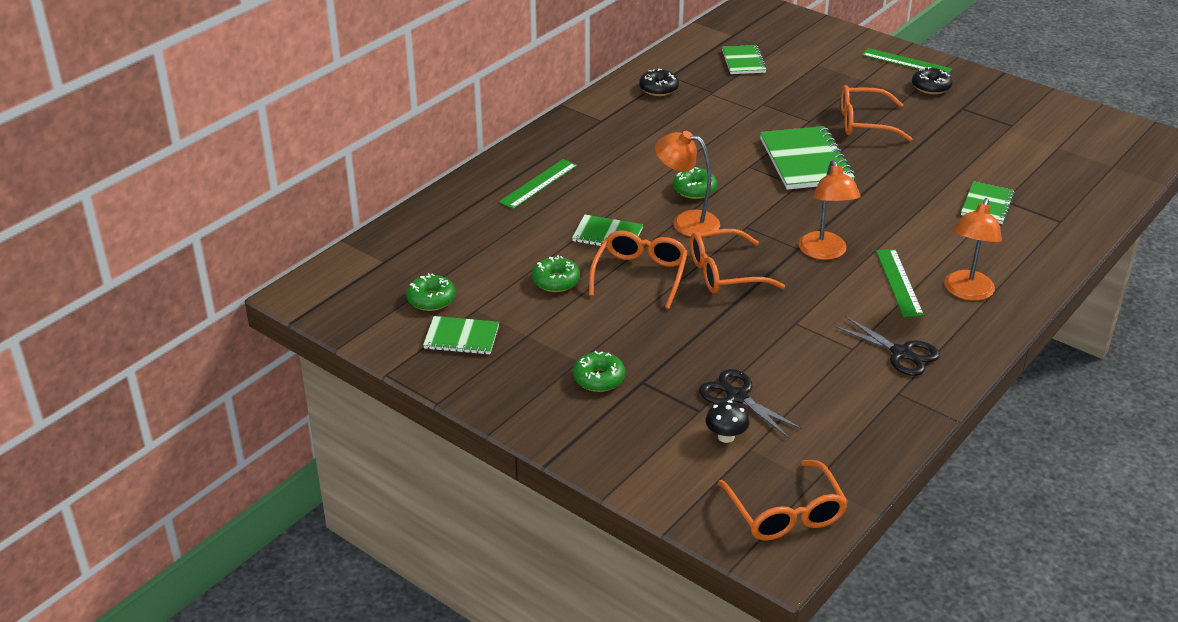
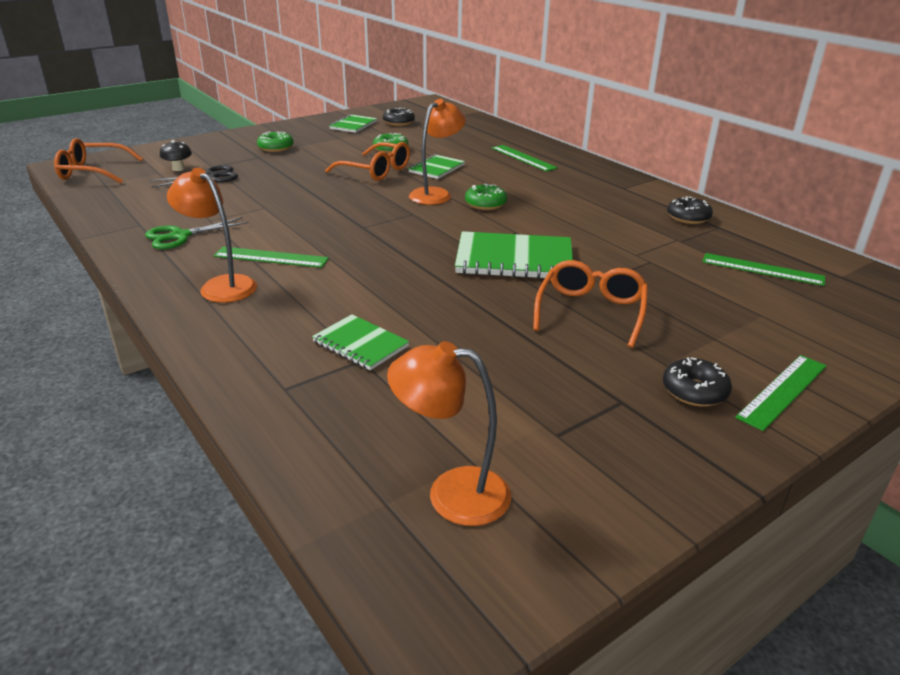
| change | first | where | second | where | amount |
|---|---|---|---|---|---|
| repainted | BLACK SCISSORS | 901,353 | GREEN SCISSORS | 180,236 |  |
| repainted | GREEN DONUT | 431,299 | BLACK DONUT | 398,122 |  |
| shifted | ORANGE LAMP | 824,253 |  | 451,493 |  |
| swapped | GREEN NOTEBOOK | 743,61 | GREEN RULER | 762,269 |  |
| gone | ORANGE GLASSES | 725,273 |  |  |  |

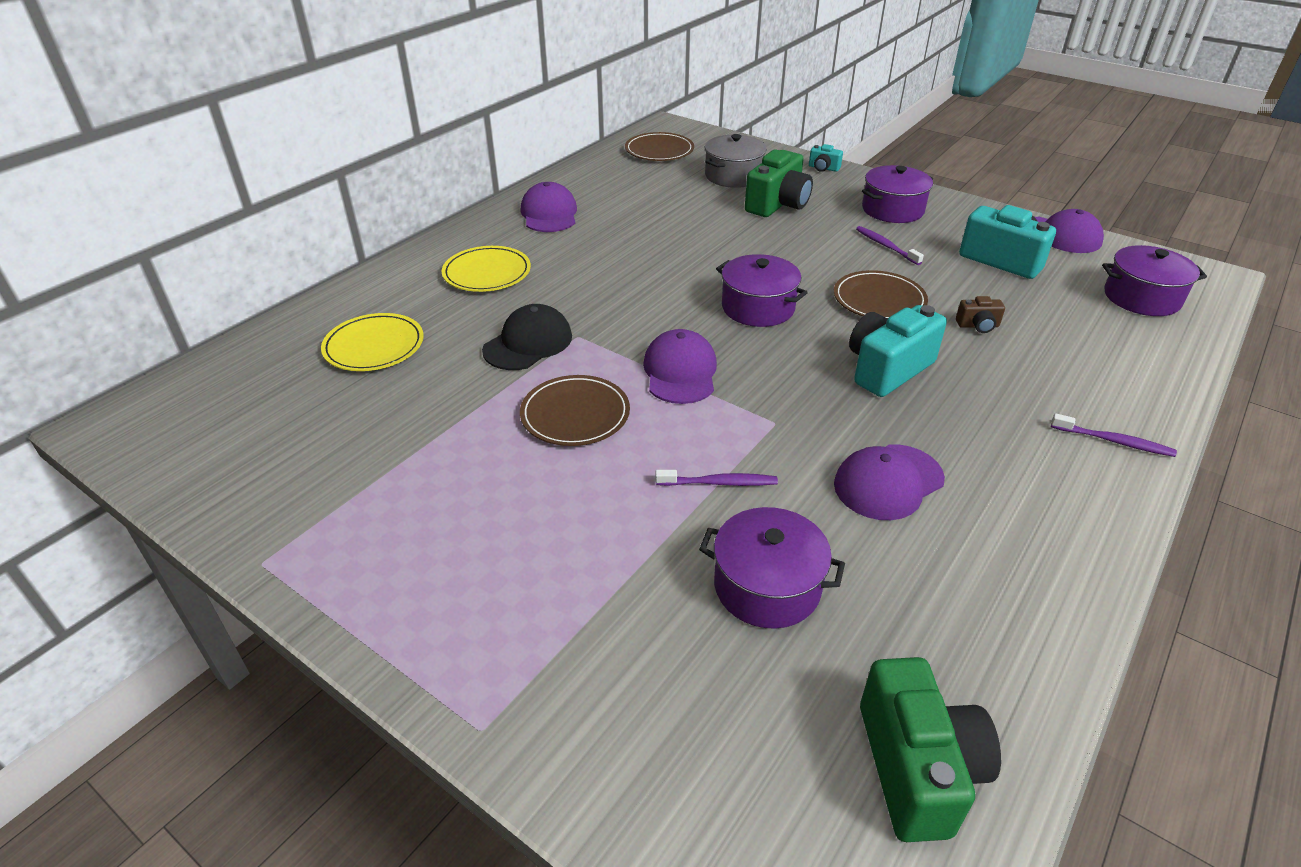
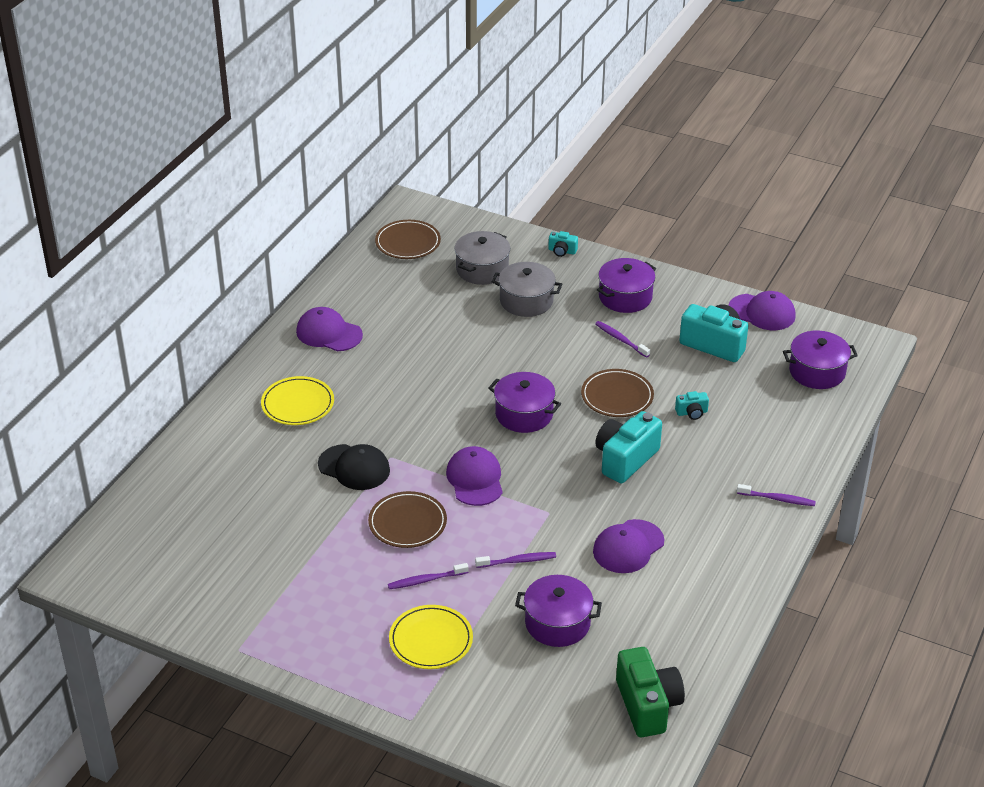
| change | first | where | second | where | amount |
|---|---|---|---|---|---|
| rotated | PURPLE CAP | 549,214 |  | 329,333 | 45 degrees counterclockwise |
| rotated | BLACK CAP | 528,343 |  | 354,467 | 90 degrees clockwise |
| new |  |  | PURPLE TOOTHBRUSH | 426,580 |  |
| shifted | YELLOW PLATE | 374,346 |  | 431,640 |  |
| swapped | GREEN CAMERA | 778,204 | GREY POT | 526,301 |  |
| repainted | BROWN CAMERA | 978,326 | TURQUOISE CAMERA | 692,413 |  |

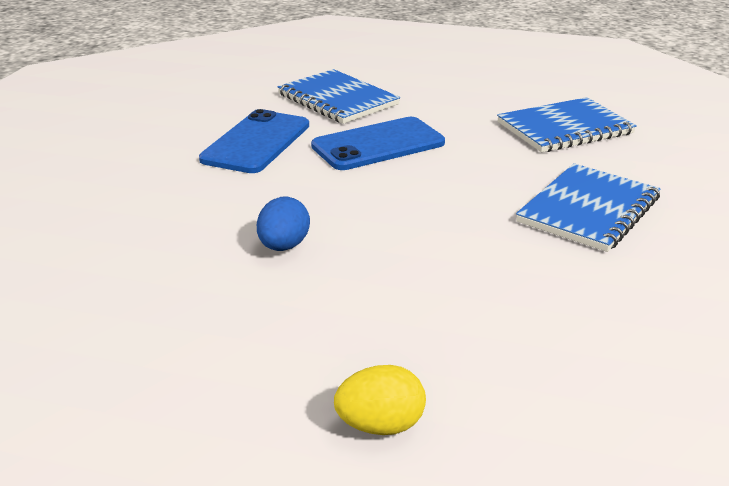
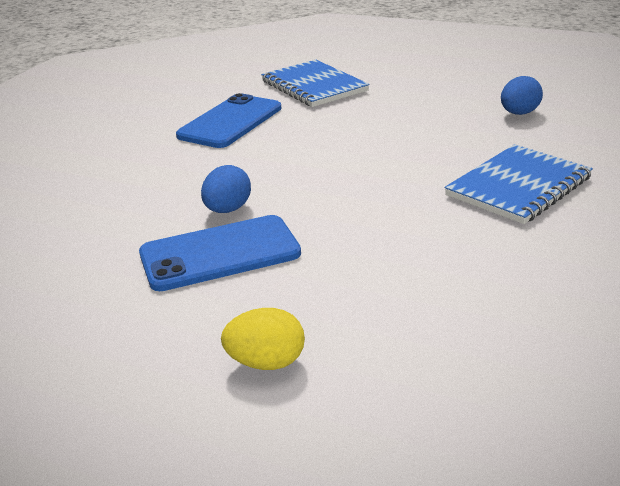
| change | first | where | second | where | amount |
|---|---|---|---|---|---|
| shifted | BLUE PHONE | 378,145 |  | 220,254 |  |
| swapped | BLUE NOTEBOOK | 564,128 | BLUE EGG | 519,113 |  |

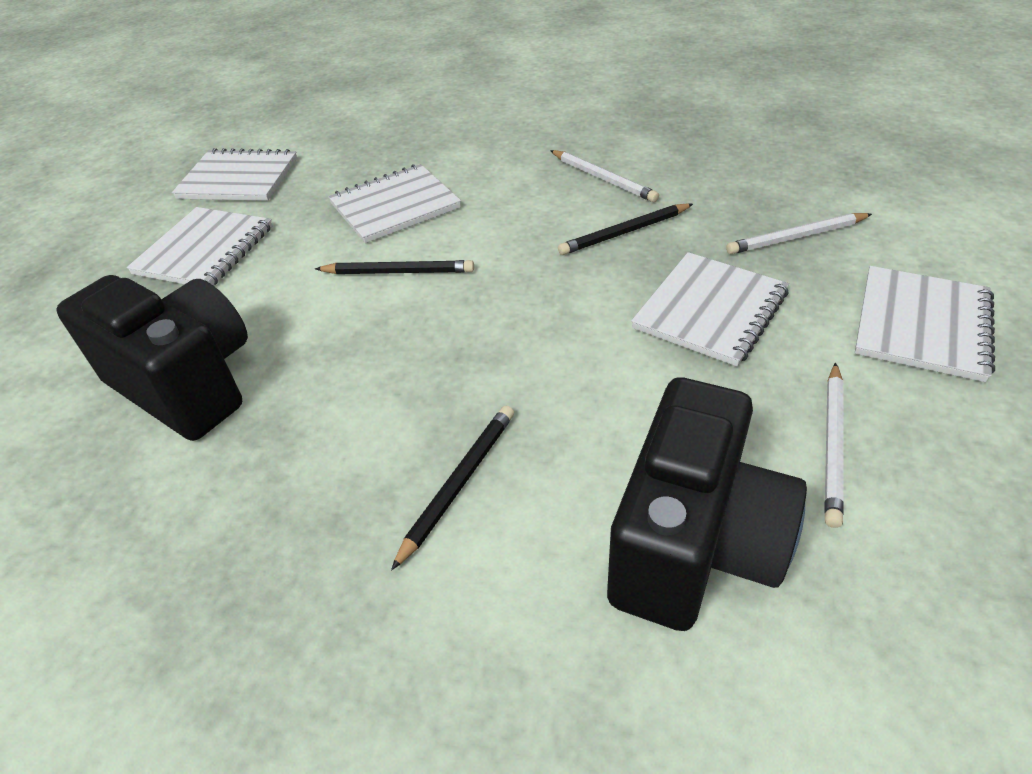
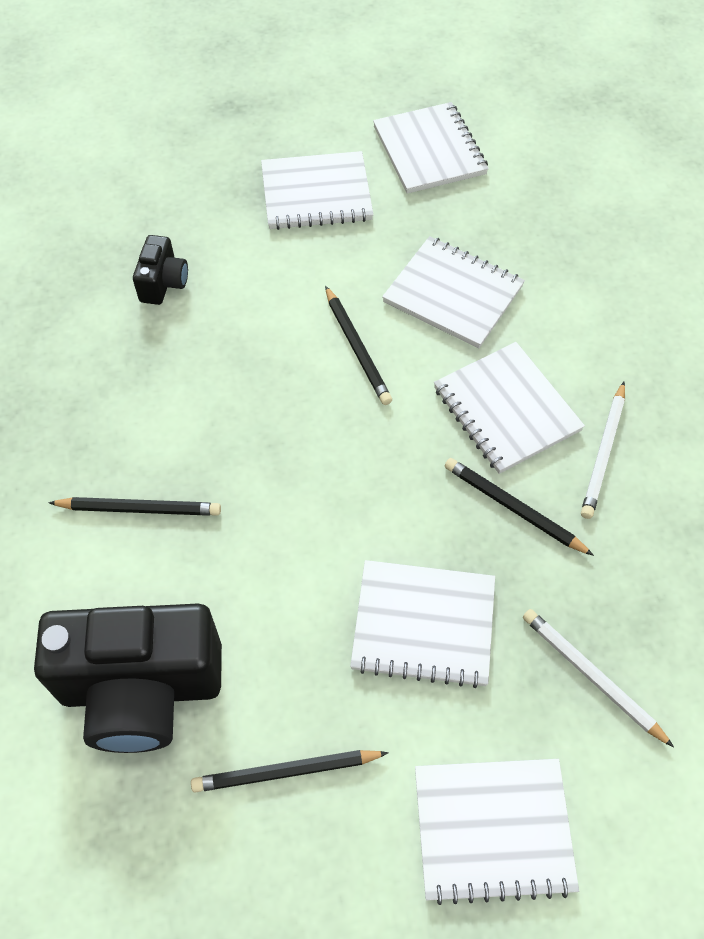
| change | first | where | second | where | amount |
|---|---|---|---|---|---|
| scaled | BLACK CAMERA | 187,384 |  | 163,283 | x0.46 |
| repainted | WHITE PENCIL | 832,445 | BLACK PENCIL | 286,771 |  |
| new |  |  | WHITE NOTEBOOK | 506,409 |  |

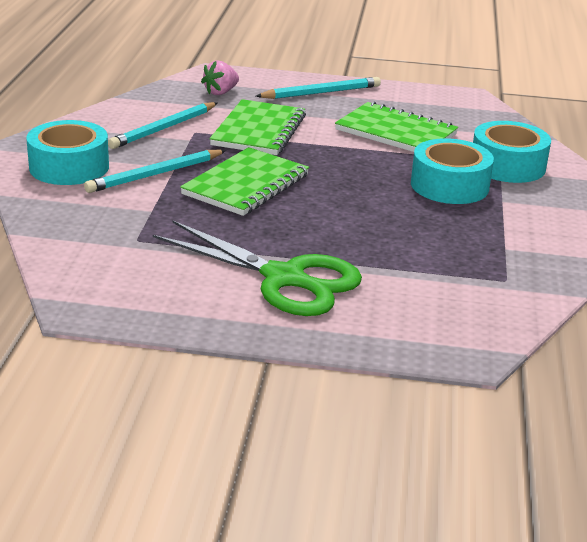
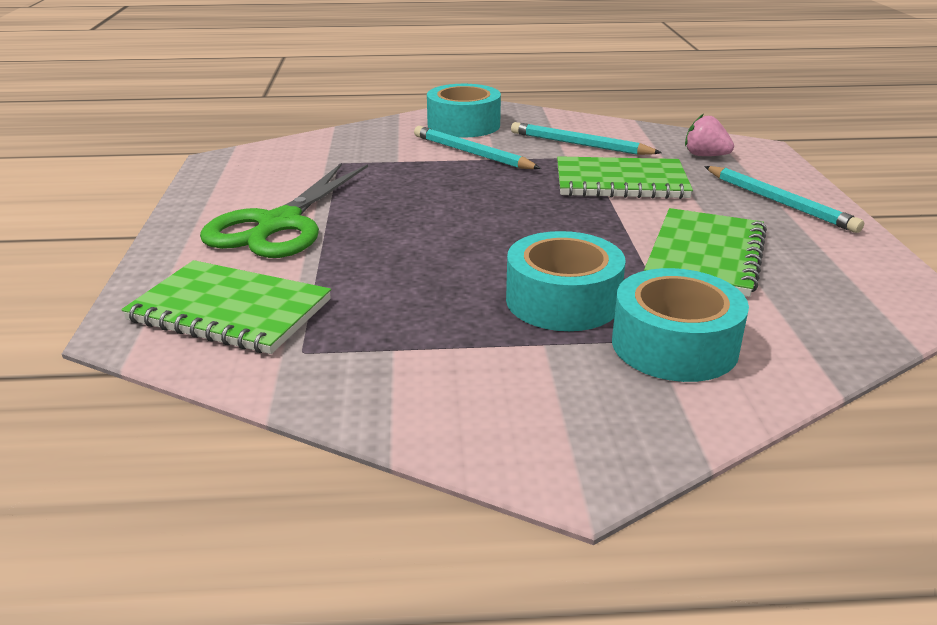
| change | first | where | second | where | amount |
|---|---|---|---|---|---|
| shifted | GREEN NOTEBOOK | 246,185 |  | 230,310 |  |

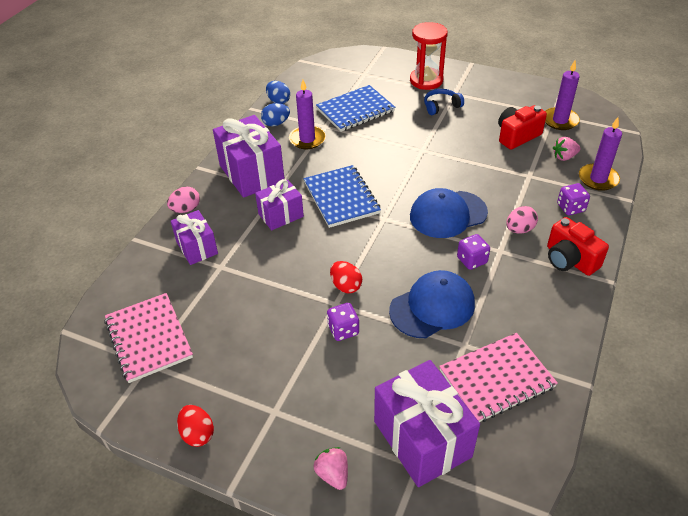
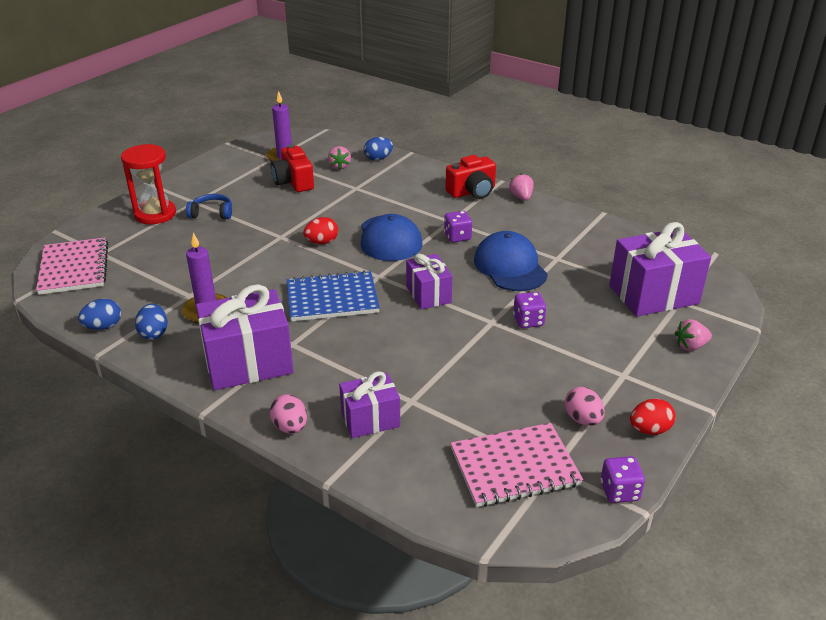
| change | first | where | second | where | amount |
|---|---|---|---|---|---|
| shifted | PINK NOTEBOOK | 497,379 |  | 74,268 |  |
| rotated | BLUE HEADPHONES | 441,106 |  | 212,213 | 105 degrees clockwise |
| shifted | RED EGG | 346,286 |  | 322,242 |  |
| swapped | PURPLE CANDLE | 598,179 | BLUE EGG | 378,159 |  |
| shifted | PURPLE GIFT | 281,215 |  | 428,294 |  |
| new |  |  | PINK STRAWBERRY | 521,197 |  |
| shifted | PINK EGG | 519,229 |  | 582,419 |  |
| shifted | PURPLE DICE | 570,208 |  | 619,491 |  |
| gone | BLUE NOTEBOOK | 355,110 |  |  |  |

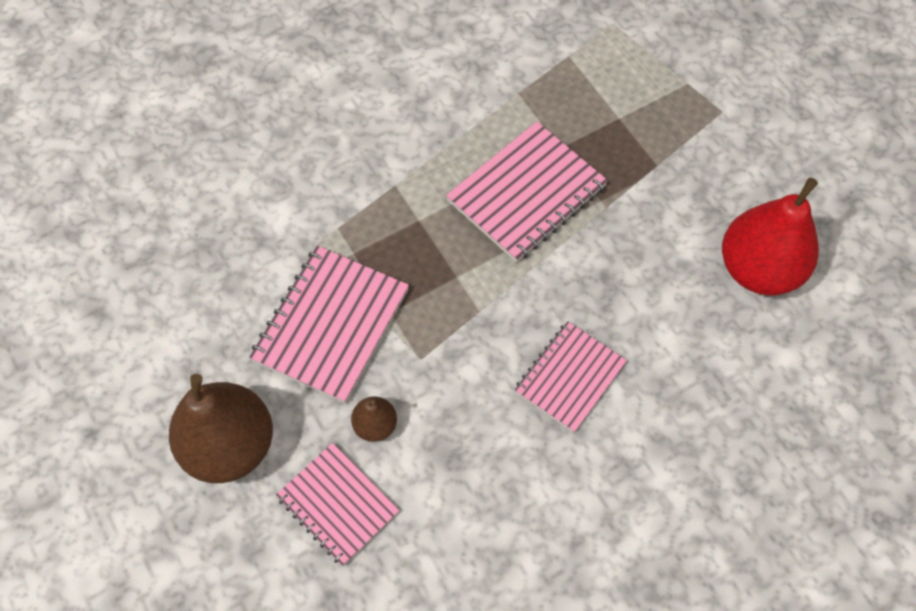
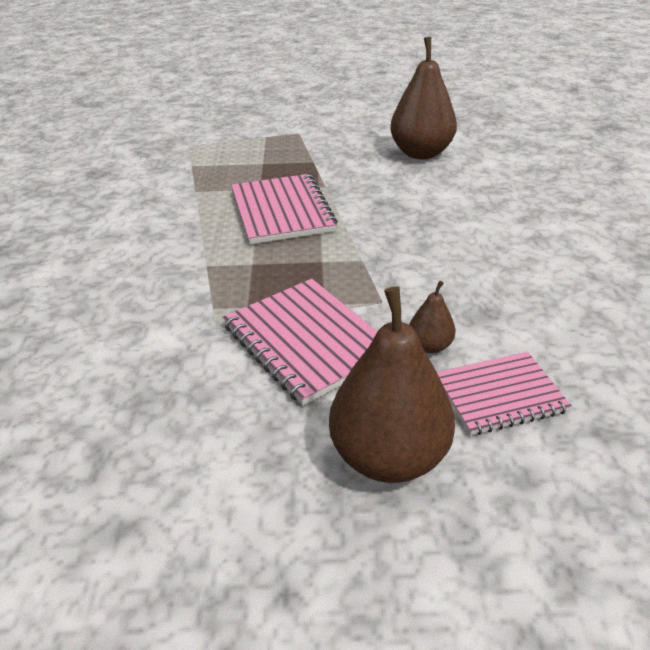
| change | first | where | second | where | amount |
|---|---|---|---|---|---|
| repainted | RED PEAR | 758,269 | BROWN PEAR | 421,153 |  |
| gone | PINK NOTEBOOK | 570,377 |  |  |  |

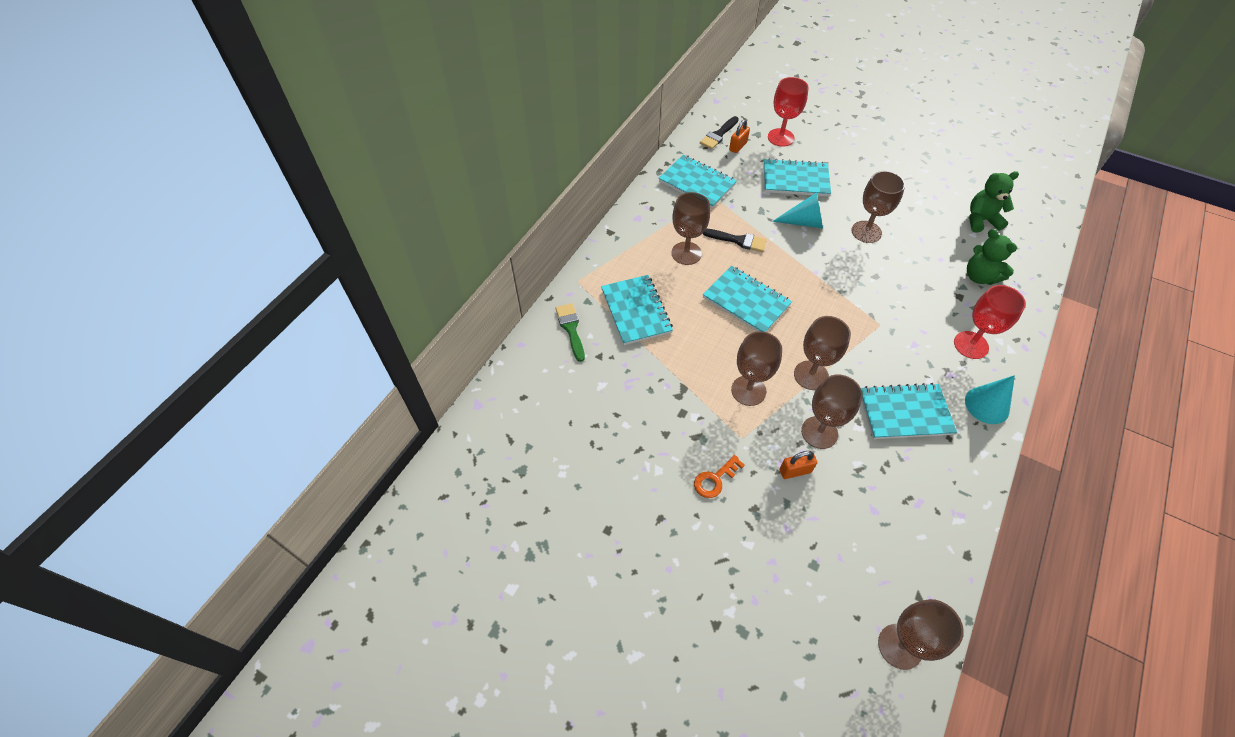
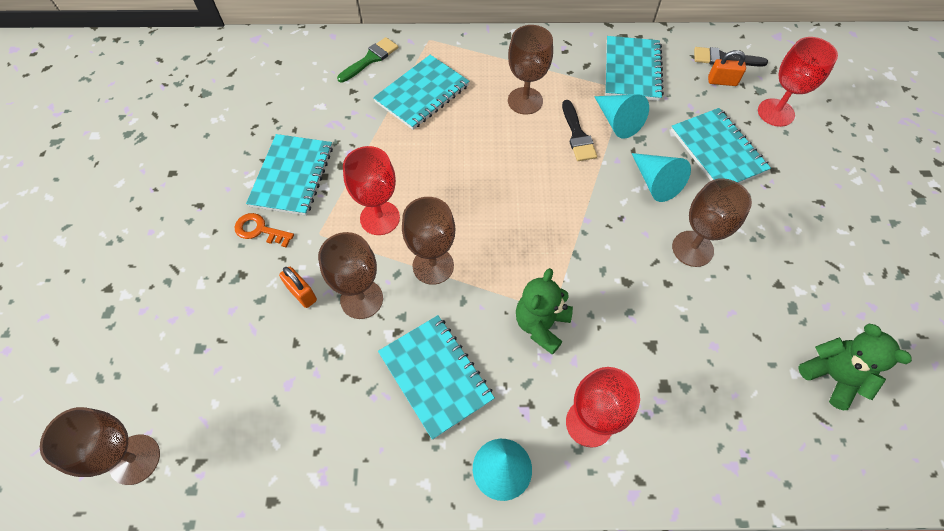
| change | first | where | second | where | amount |
|---|---|---|---|---|---|
| shifted | TURQUOISE NOTEBOOK | 746,301 |  | 292,176 |  |
| repainted | BROWN GOBLET | 748,390 | RED GOBLET | 380,218 |  |
| shifted | GREEN TEDDY BEAR | 979,276 |  | 541,325 |  |
| new |  |  | TURQUOISE CONE | 617,121 |  |

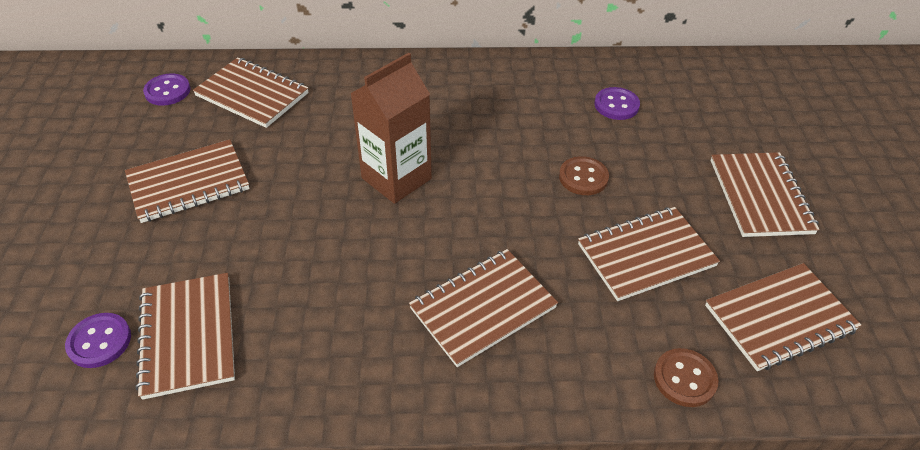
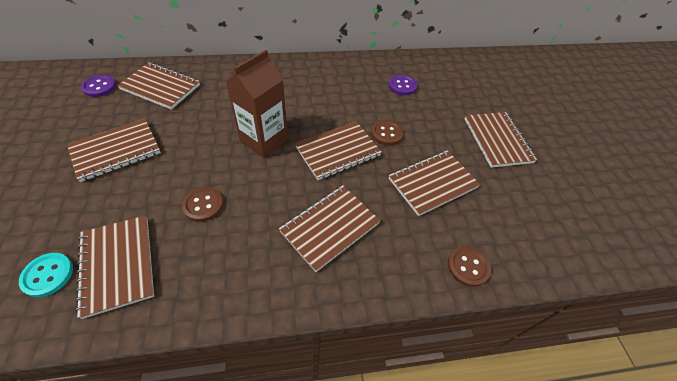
| change | first | where | second | where | amount |
|---|---|---|---|---|---|
| repainted | PURPLE BUTTON | 99,341 | TURQUOISE BUTTON | 48,275 |  |
| new |  |  | BROWN BUTTON | 203,205 |  |
| shifted | BROWN NOTEBOOK | 779,318 |  | 338,151 |  |

